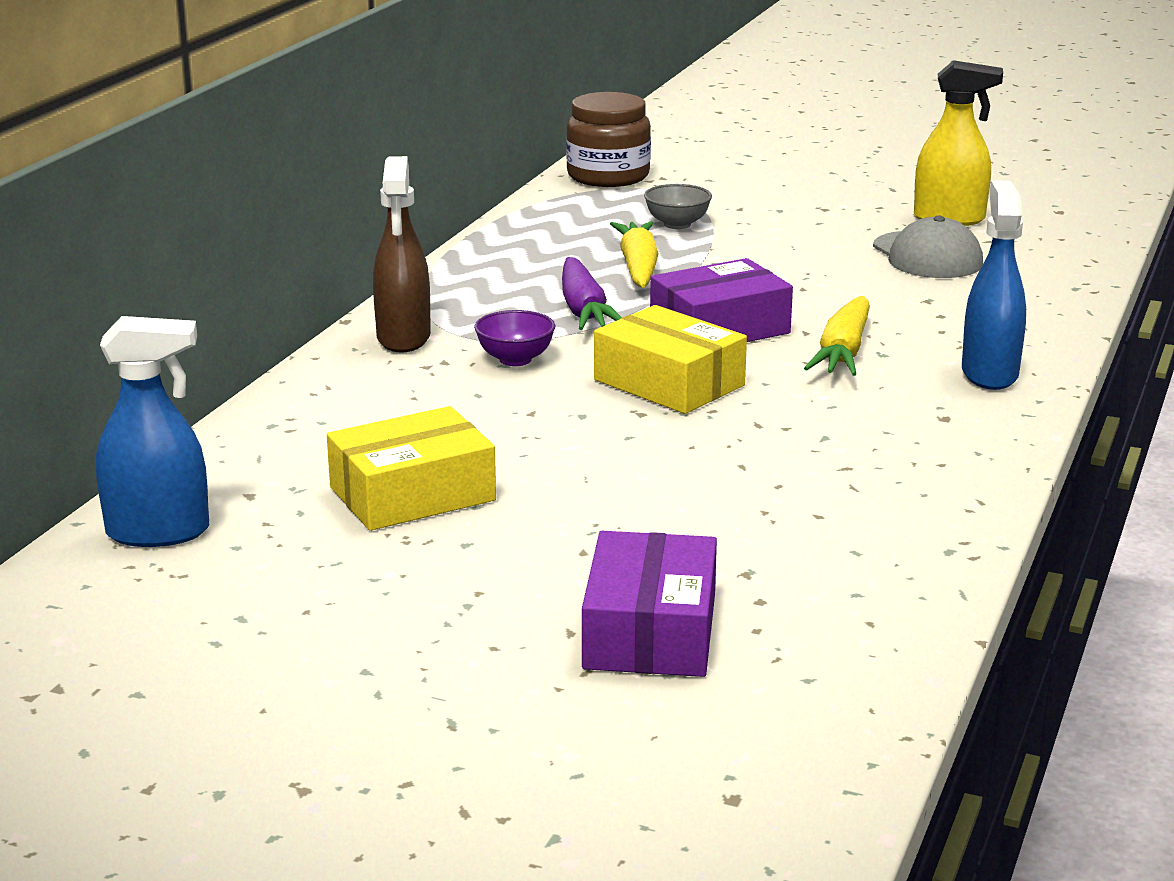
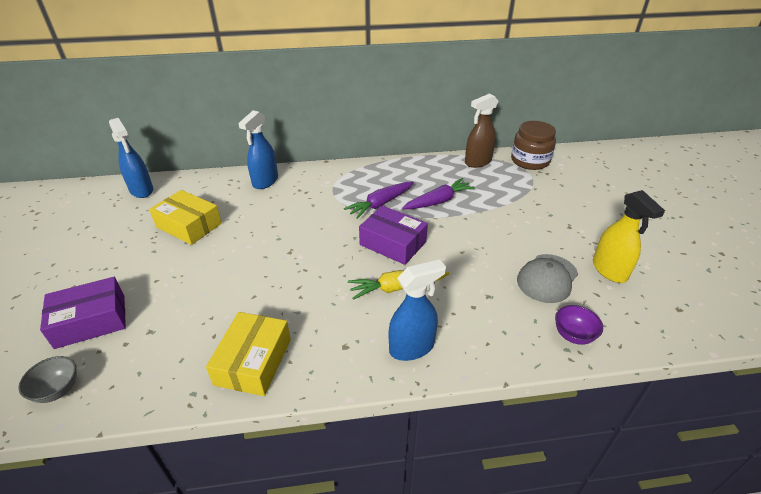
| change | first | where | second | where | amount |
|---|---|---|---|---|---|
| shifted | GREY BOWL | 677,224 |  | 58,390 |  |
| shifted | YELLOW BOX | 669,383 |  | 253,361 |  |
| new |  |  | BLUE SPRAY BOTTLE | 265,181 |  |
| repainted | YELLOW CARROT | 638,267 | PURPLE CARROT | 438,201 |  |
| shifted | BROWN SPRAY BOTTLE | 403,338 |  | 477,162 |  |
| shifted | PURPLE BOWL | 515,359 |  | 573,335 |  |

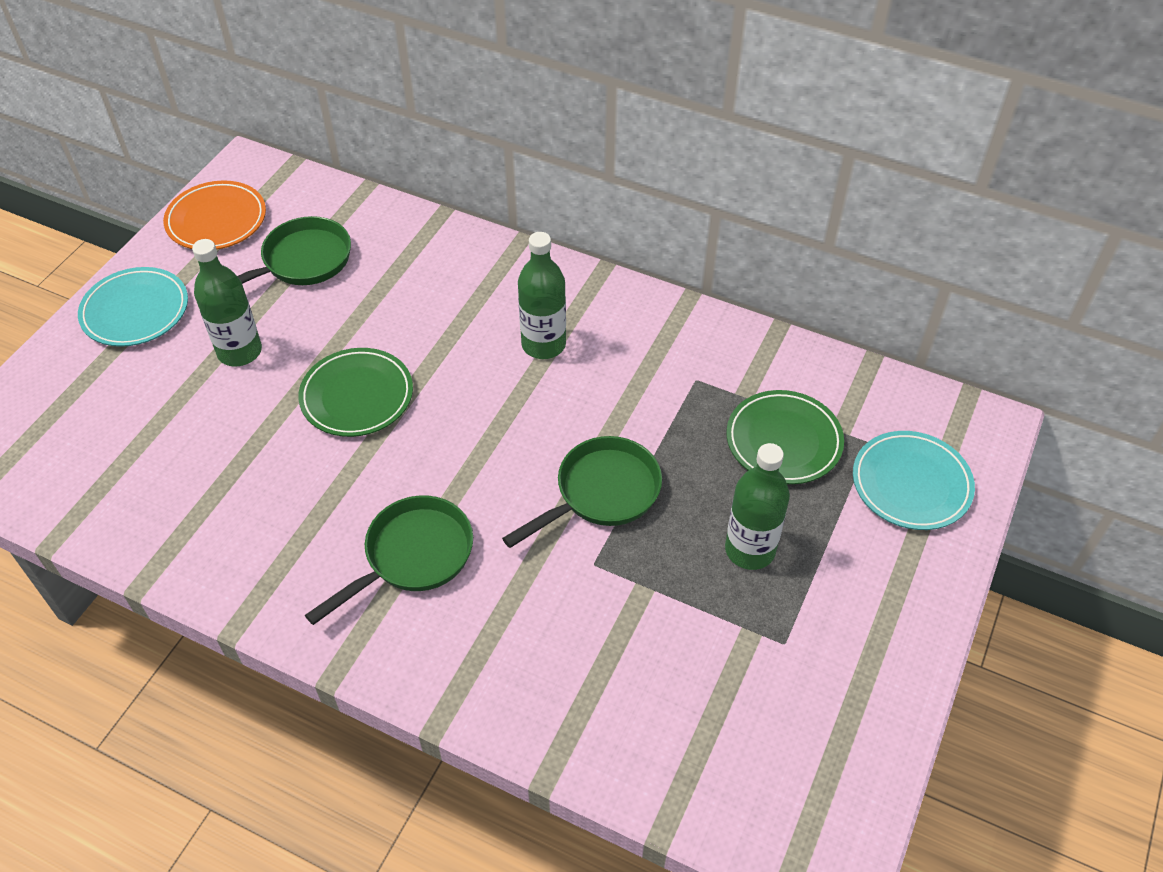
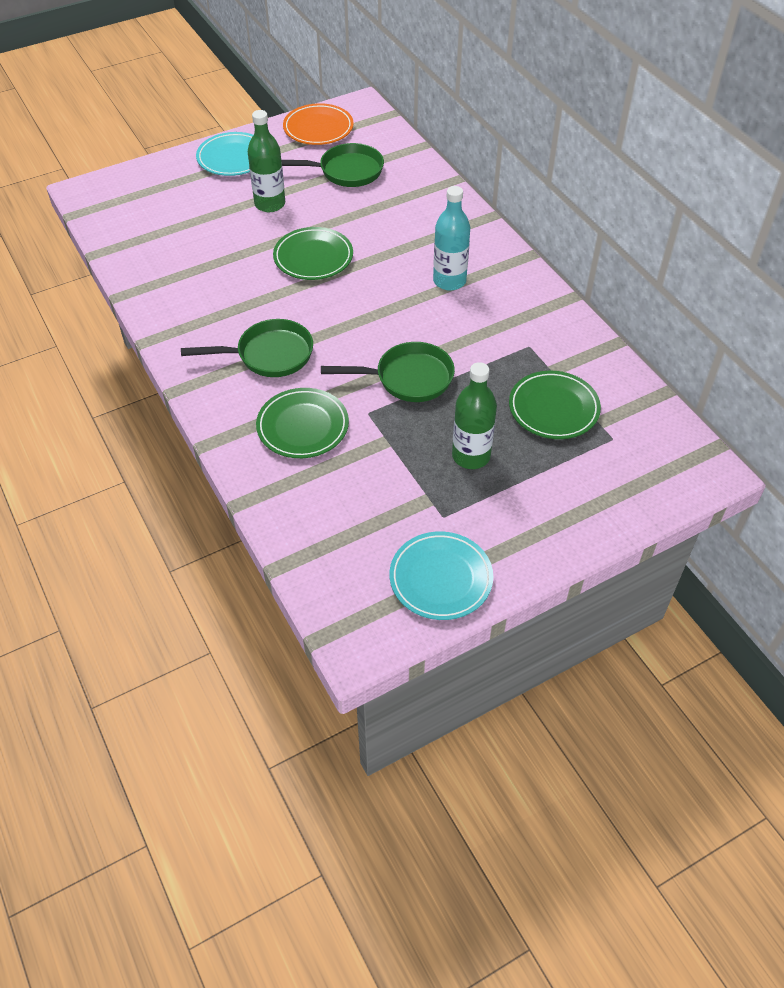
| change | first | where | second | where | amount |
|---|---|---|---|---|---|
| new |  |  | GREEN PLATE | 303,426 |  |
| shifted | TURQUOISE PLATE | 911,484 |  | 441,578 |  |
| repainted | GREEN BOTTLE | 543,344 | TURQUOISE BOTTLE | 449,281 |  |

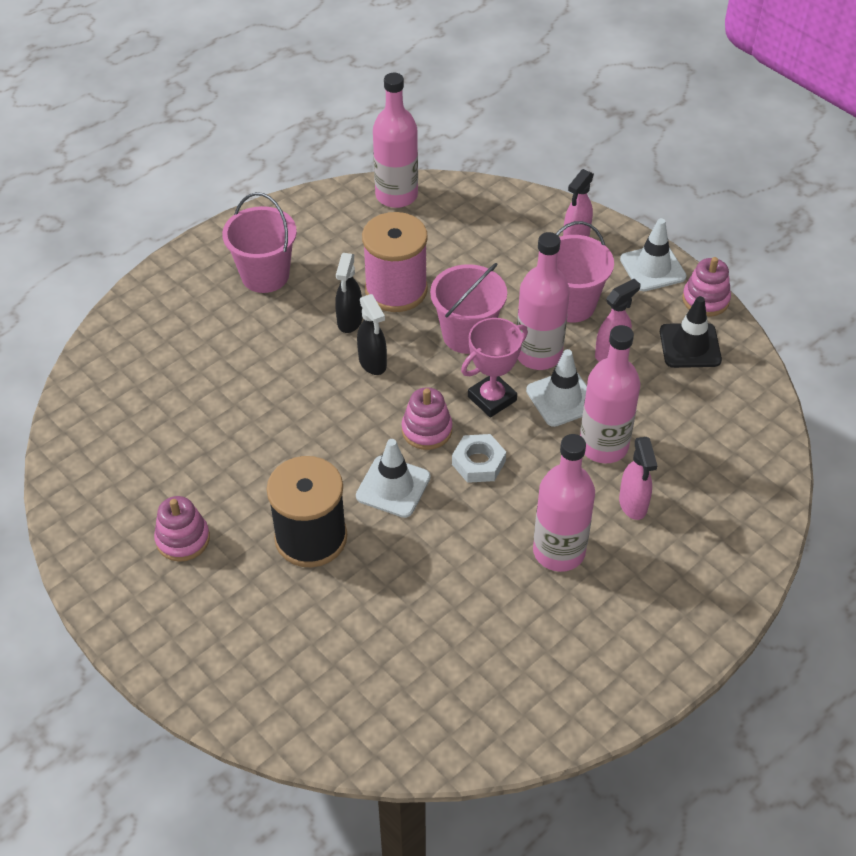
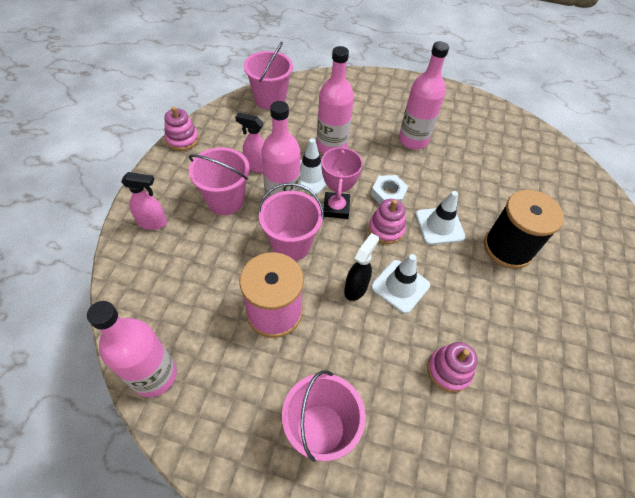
| change | first | where | second | where | amount |
|---|---|---|---|---|---|
| new |  |  | PINK BUCKET | 270,99 |  |
| rotated | PINK TROPHY | 492,398 |  | 336,208 | 75 degrees clockwise |
| shifted | WHITE TRAFFIC CONE | 652,268 |  | 400,286 |  |
| shifted | PINK STACKING TOY | 183,539 |  | 449,370 |  |
| gone | BLACK SPRAY BOTTLE | 349,321 |  |  |  |
| gone | PINK SPRAY BOTTLE | 633,505 |  |  |  |
| gone | BLACK TRAFFIC CONE | 690,346 |  |  |  |

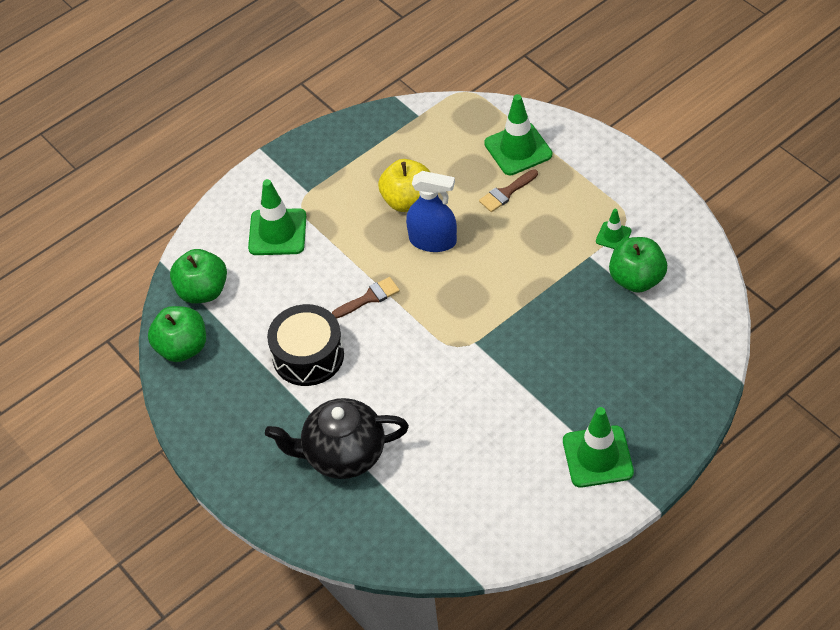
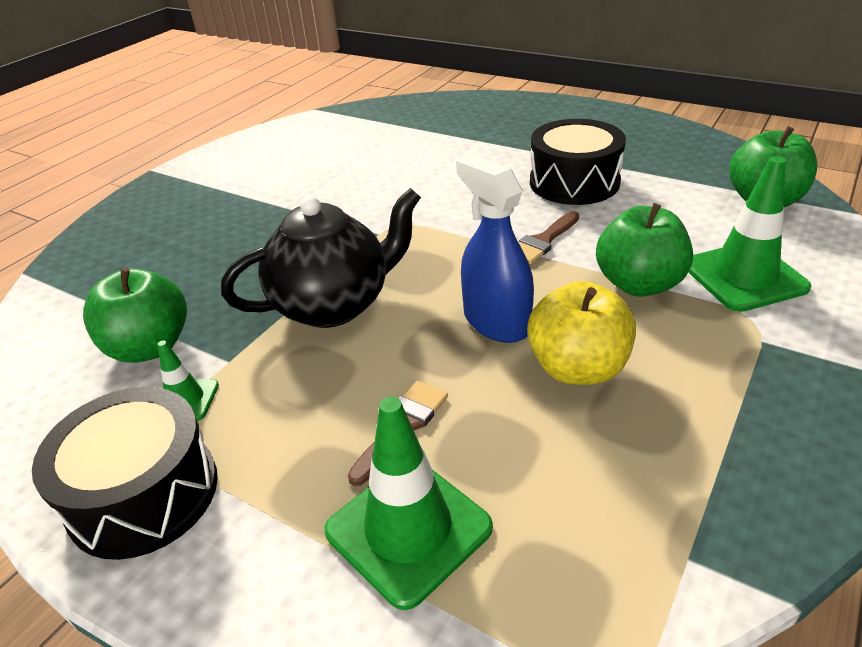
| change | first | where | second | where | amount |
|---|---|---|---|---|---|
| new |  |  | BLACK DRUM | 143,493 |  |
| shifted | BLACK TEAPOT | 343,455 |  | 334,305 |  |
| rotated | BLUE SPRAY BOTTLE | 433,241 |  | 496,322 | 60 degrees clockwise |
| shifted | GREEN APPLE | 182,348 |  | 639,284 |  |
| gone | GREEN TRAFFIC CONE | 597,457 |  |  |  |

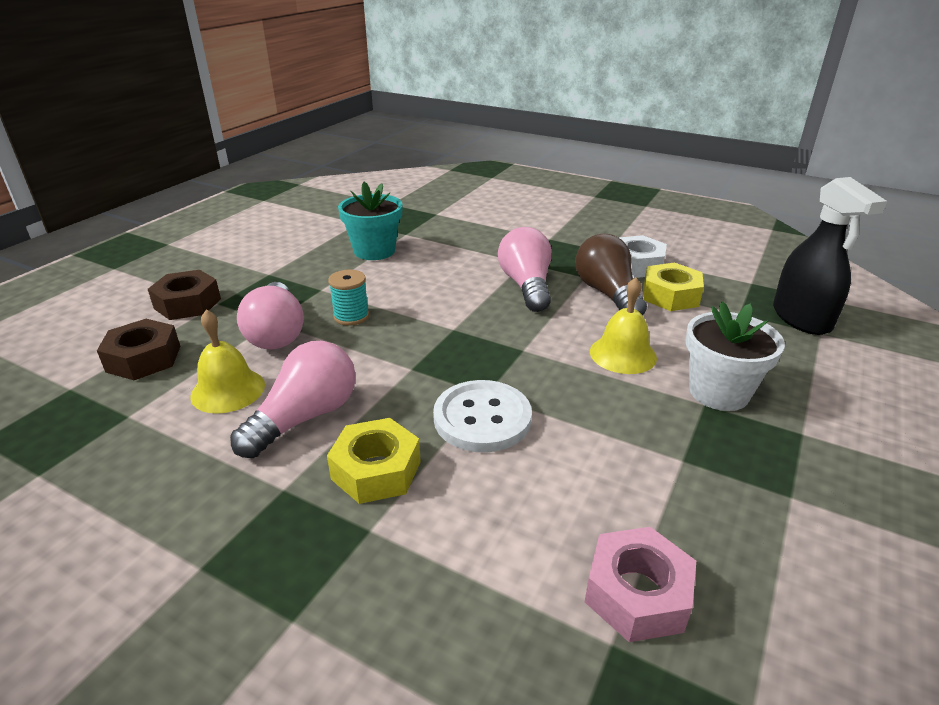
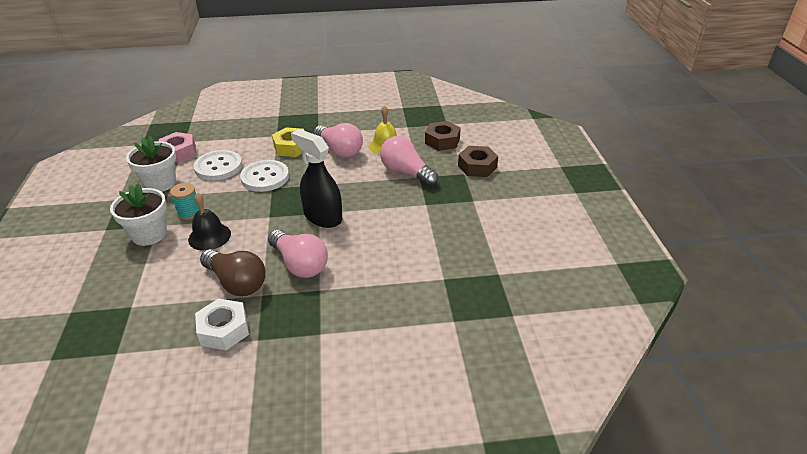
| change | first | where | second | where | amount |
|---|---|---|---|---|---|
| new |  |  | WHITE FLOWER POT | 160,183 |  |
| shifted | TURQUOISE SPOOL | 351,316 |  | 189,212 |  |
| repainted | YELLOW BELL | 623,354 | BLACK BELL | 209,236 |  |
| new |  |  | WHITE BUTTON | 218,167 |  |
| shifted | BLACK SPRAY BOTTLE | 801,318 |  | 322,217 |  |
| rotated | PINK LIGHT BULB | 305,417 |  | 339,150 | 45 degrees counterclockwise |
| gone | TURQUOISE FLOWER POT | 374,251 |  |  |  |
| gone | YELLOW NUT | 670,295 |  |  |  |

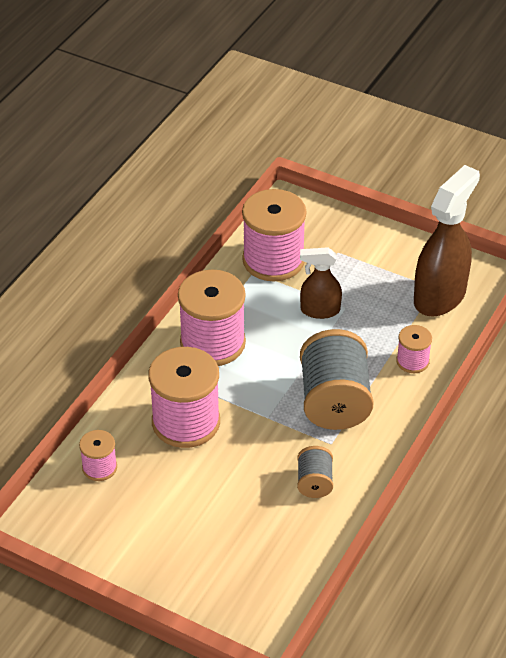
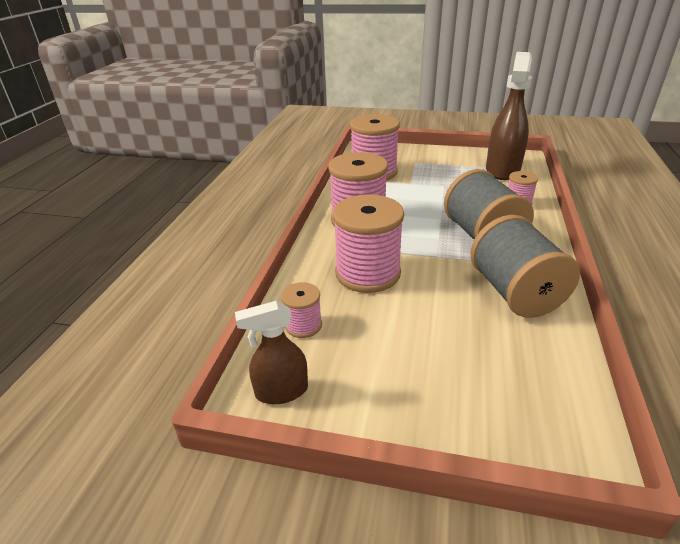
| change | first | where | second | where | amount |
|---|---|---|---|---|---|
| shifted | BROWN SPRAY BOTTLE | 319,310 |  | 281,391 |  |
| scaled | GREY SPOOL | 314,482 |  | 515,293 | x2.00 |

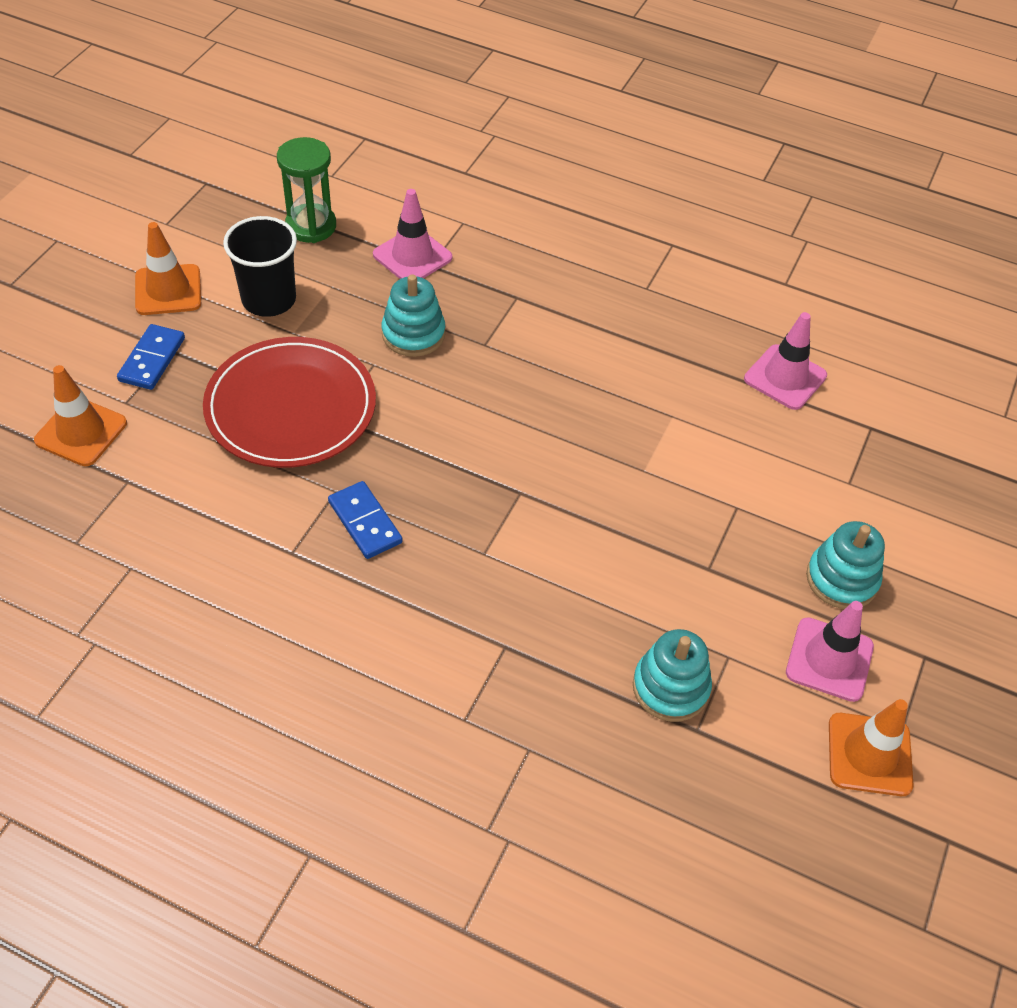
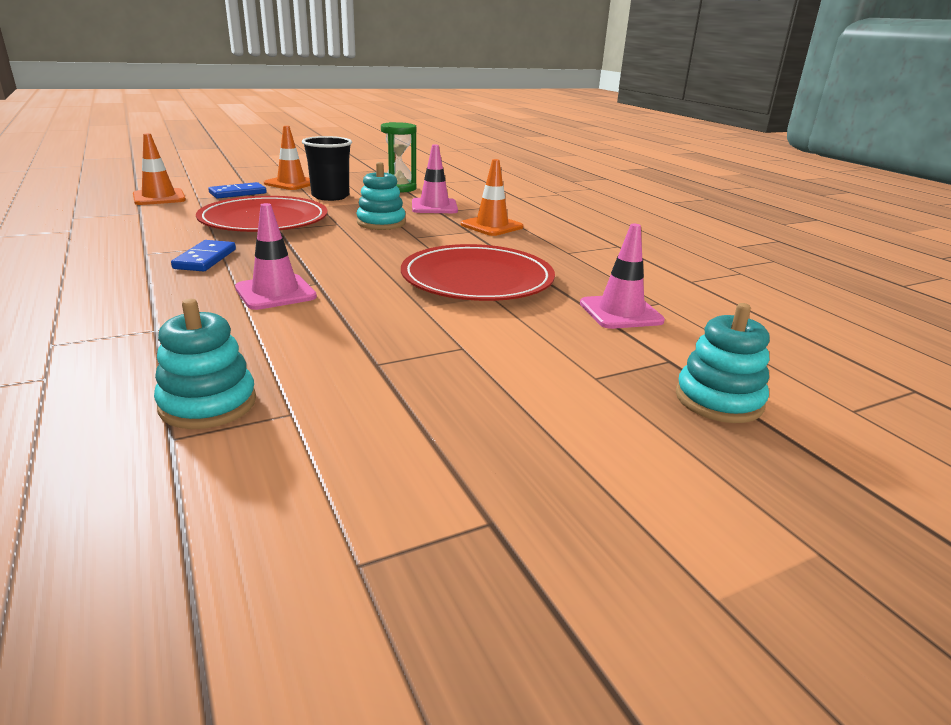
| change | first | where | second | where | amount |
|---|---|---|---|---|---|
| shifted | PINK TRAFFIC CONE | 829,659 |  | 275,292 |  |
| new |  |  | RED PLATE | 477,279 |  |
| shifted | ORANGE TRAFFIC CONE | 869,754 |  | 491,226 |  |
| shifted | TURQUOISE STACKING TOY | 841,579 |  | 718,400 |  |

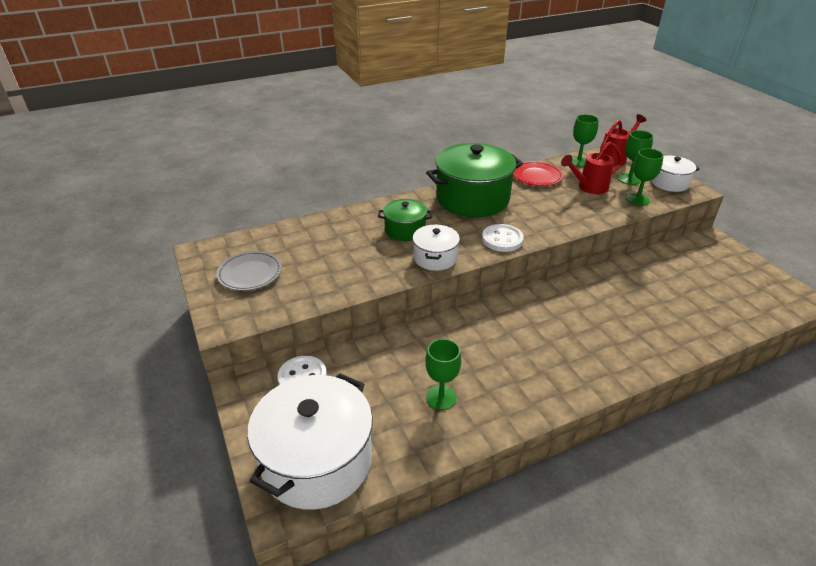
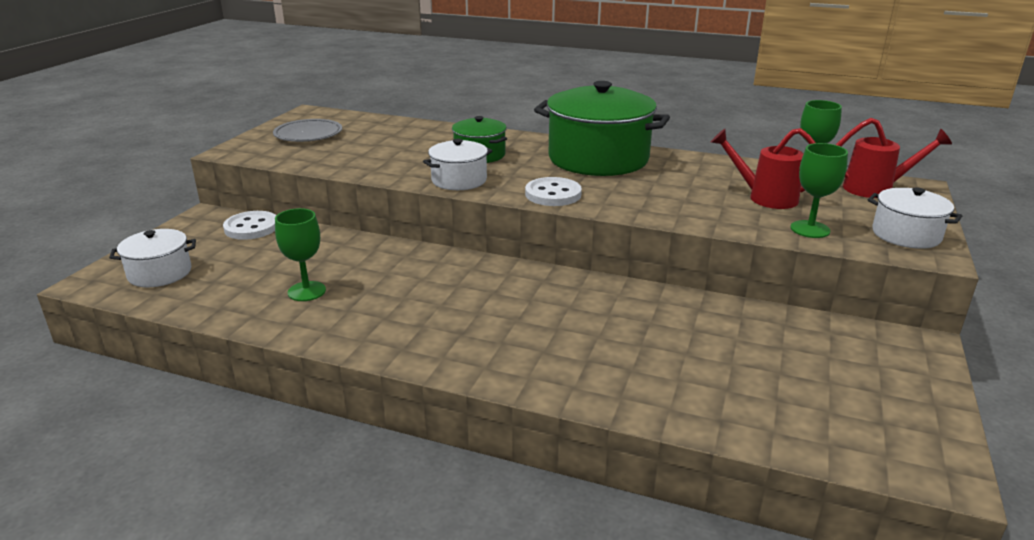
| change | first | where | second | where | amount |
|---|---|---|---|---|---|
| scaled | WHITE POT | 317,460 |  | 160,273 | x0.52 |
| gone | RED PLATE | 536,176 |  |  |  |
| gone | GREEN GOBLET | 629,179 |  |  |  |

